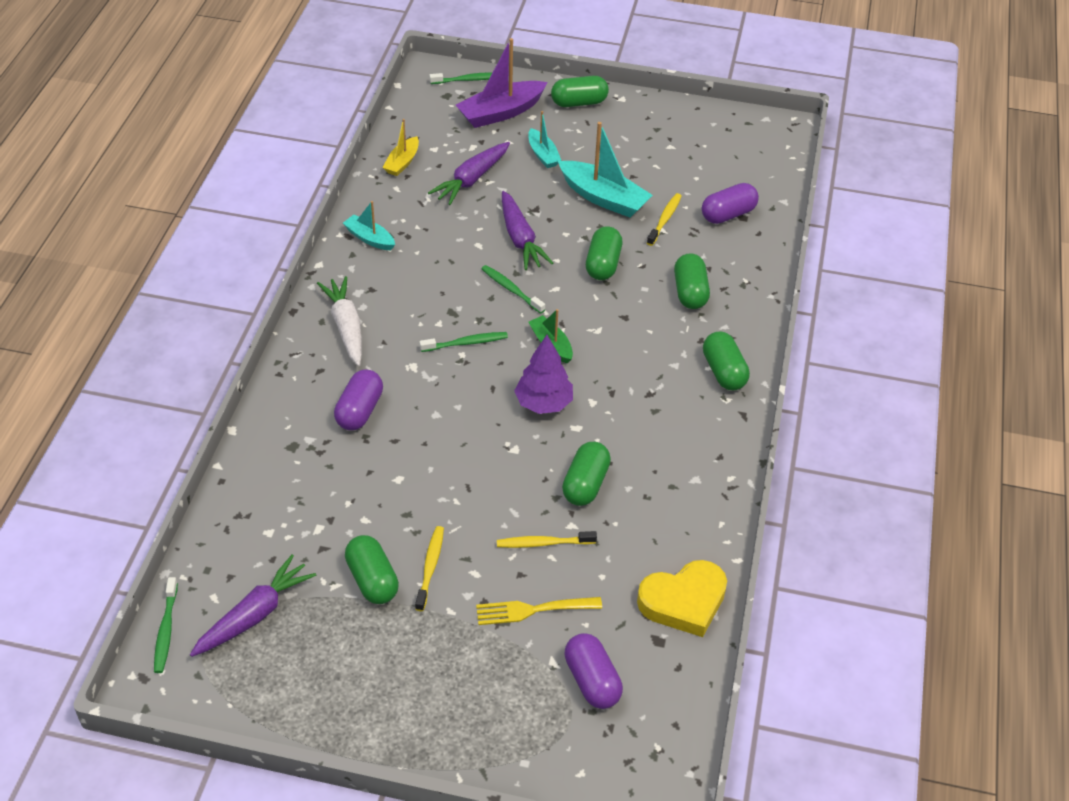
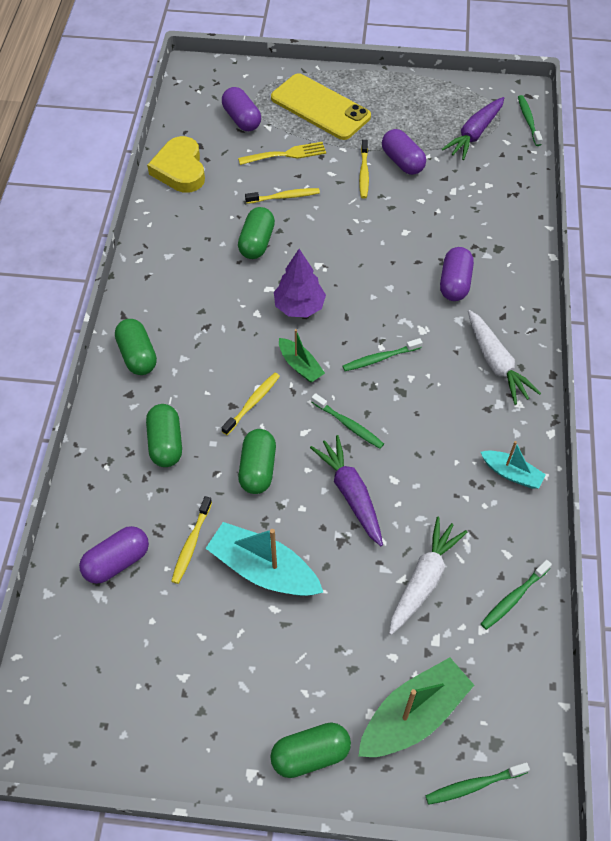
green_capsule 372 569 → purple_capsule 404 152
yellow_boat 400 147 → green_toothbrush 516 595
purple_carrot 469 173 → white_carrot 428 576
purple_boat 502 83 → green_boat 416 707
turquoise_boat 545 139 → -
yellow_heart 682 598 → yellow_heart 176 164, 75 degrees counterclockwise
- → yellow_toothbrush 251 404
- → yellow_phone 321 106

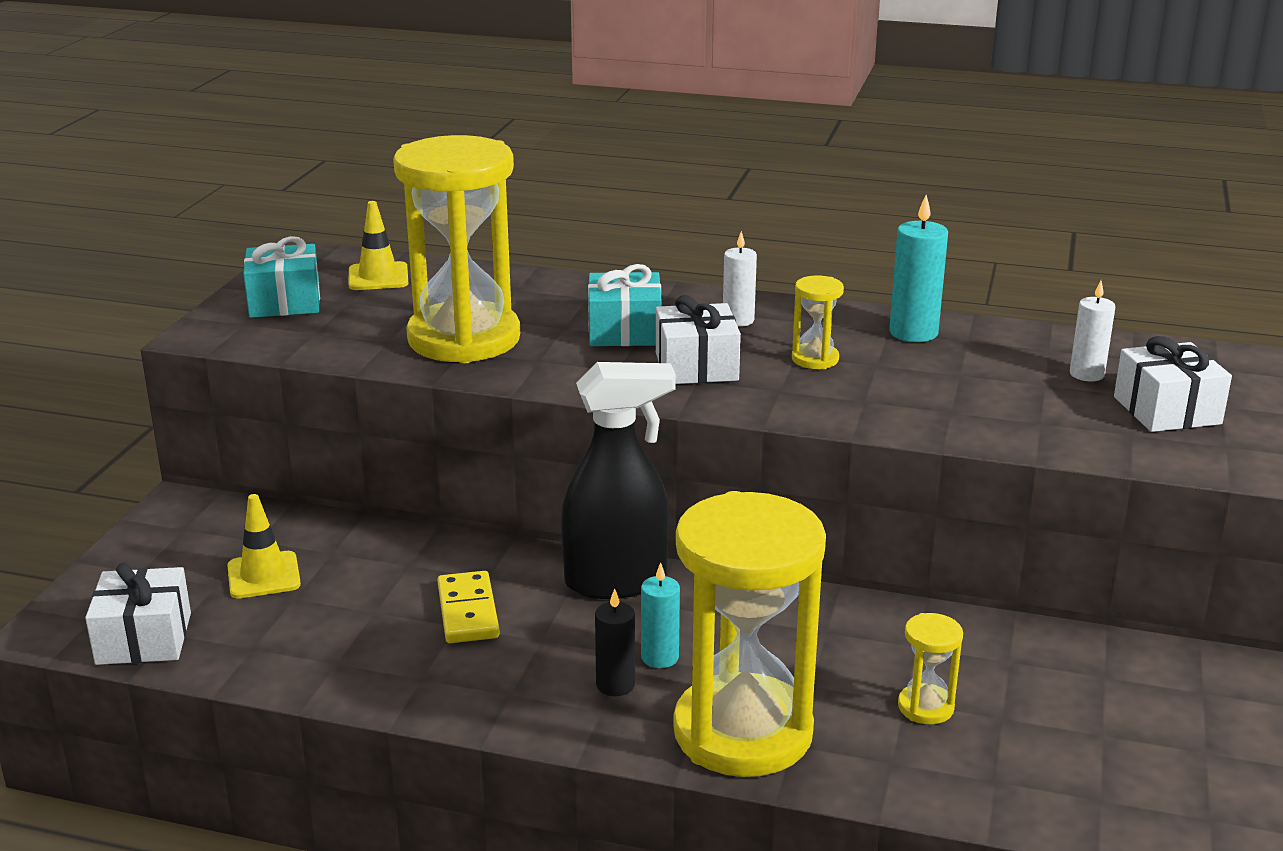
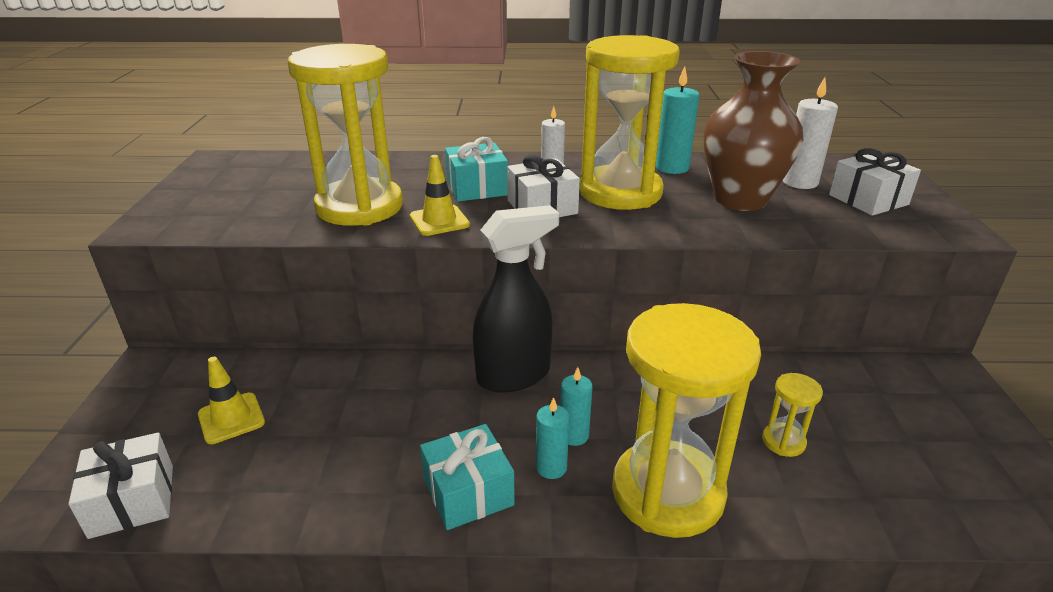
turquoise_gift 281 277 → turquoise_gift 467 477, move
yellow_traffic_cone 378 245 → yellow_traffic_cone 440 195, move
yellow_domino 468 607 → -
black_candle 615 642 → turquoise_candle 552 438
yellow_hourglass 818 322 → yellow_hourglass 630 122, x2.45
white_candle 1092 331 → white_candle 810 133, x1.50
- → brown_vase 753 131

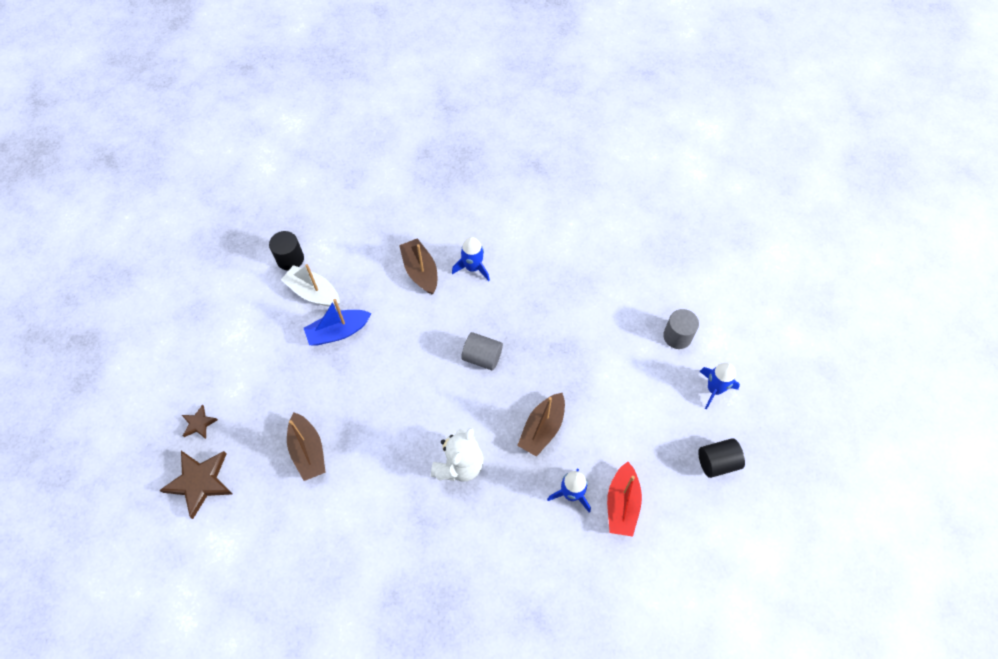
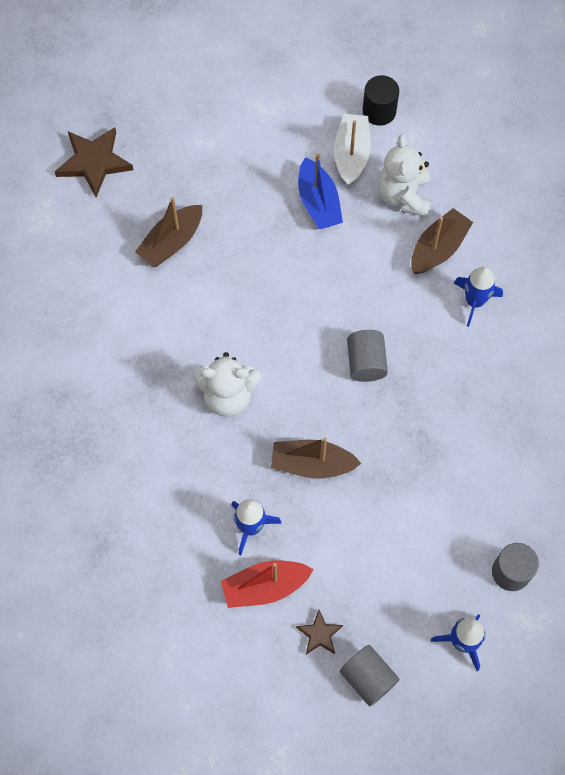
brown_star 200 421 → brown_star 319 632, move
blue_boat 337 322 → blue_boat 320 191, 150 degrees counterclockwise
black_cylinder 721 458 → grey_cylinder 370 675
- → white_teddy_bear 404 176

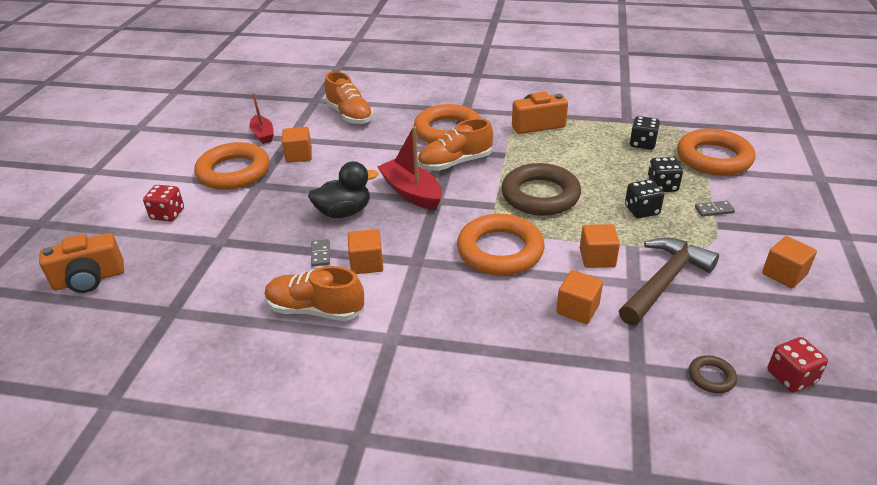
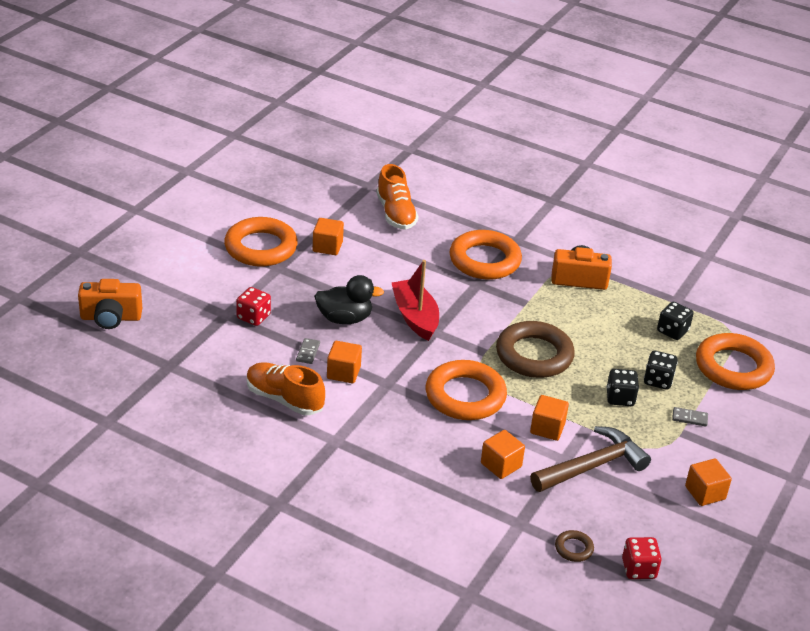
red_dice 163 203 → red_dice 253 306, move
red_boat 261 118 → -
orange_shoe 455 144 → -

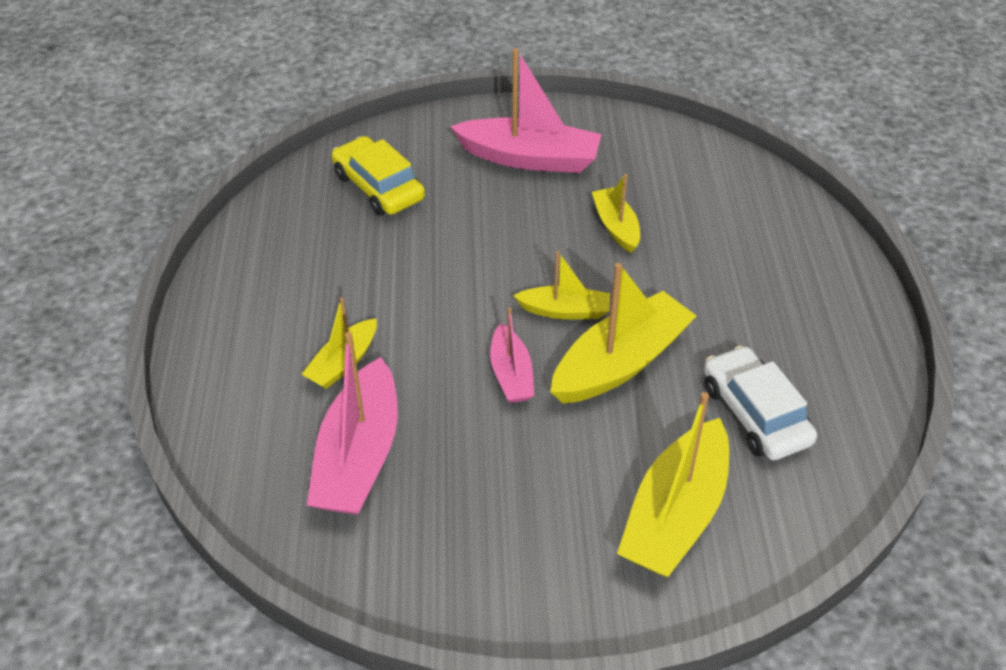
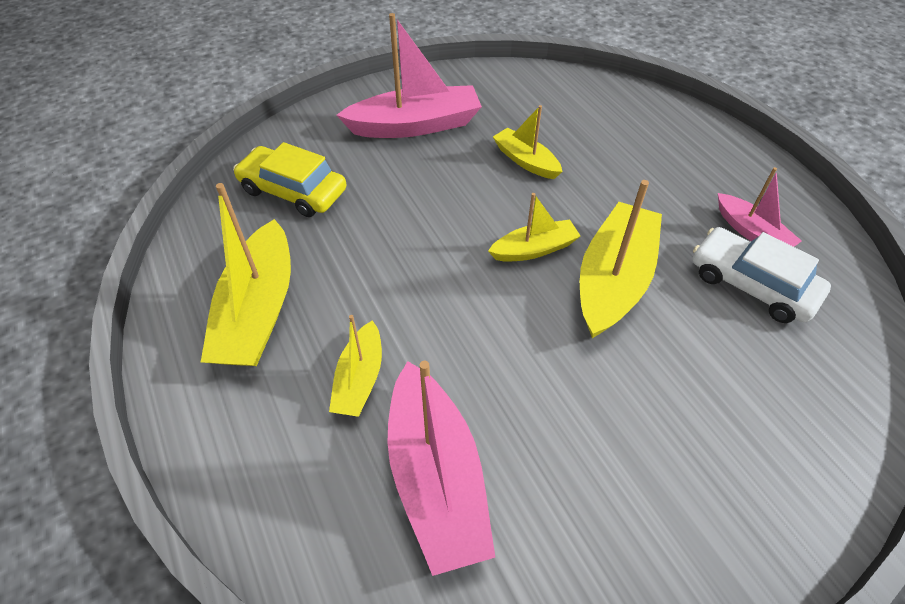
pink_boat 512 355 → pink_boat 760 207, move
yellow_boat 673 484 → yellow_boat 246 274, move

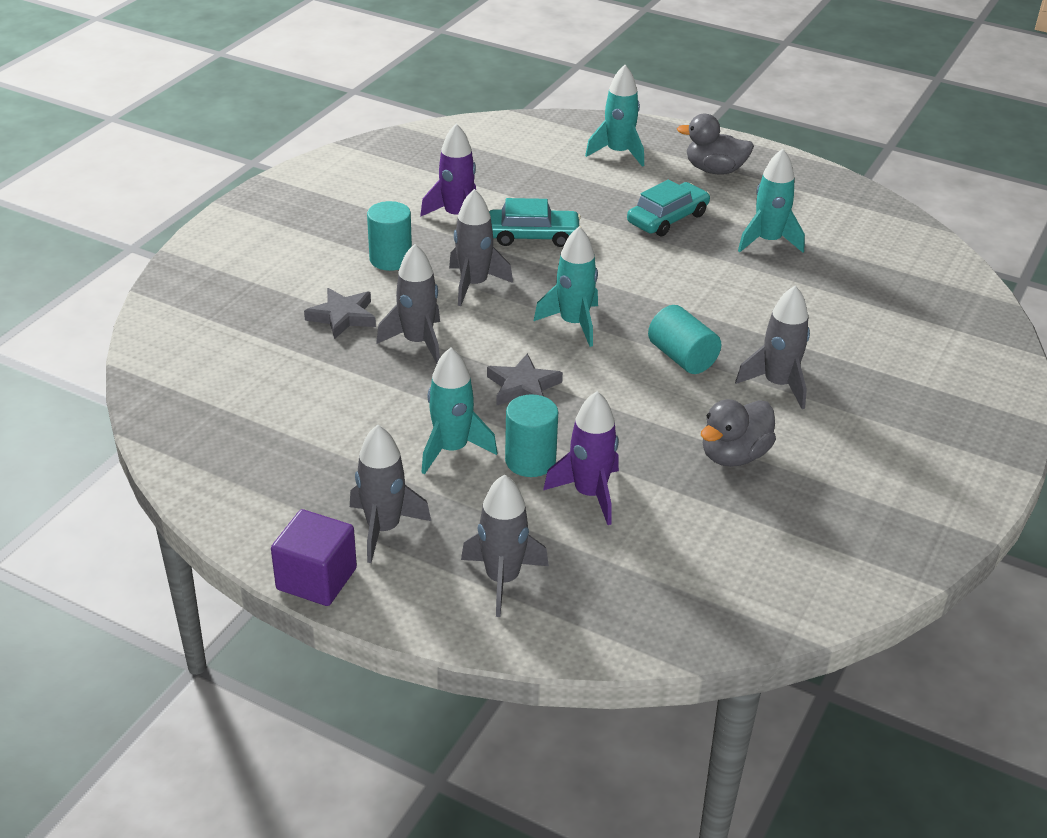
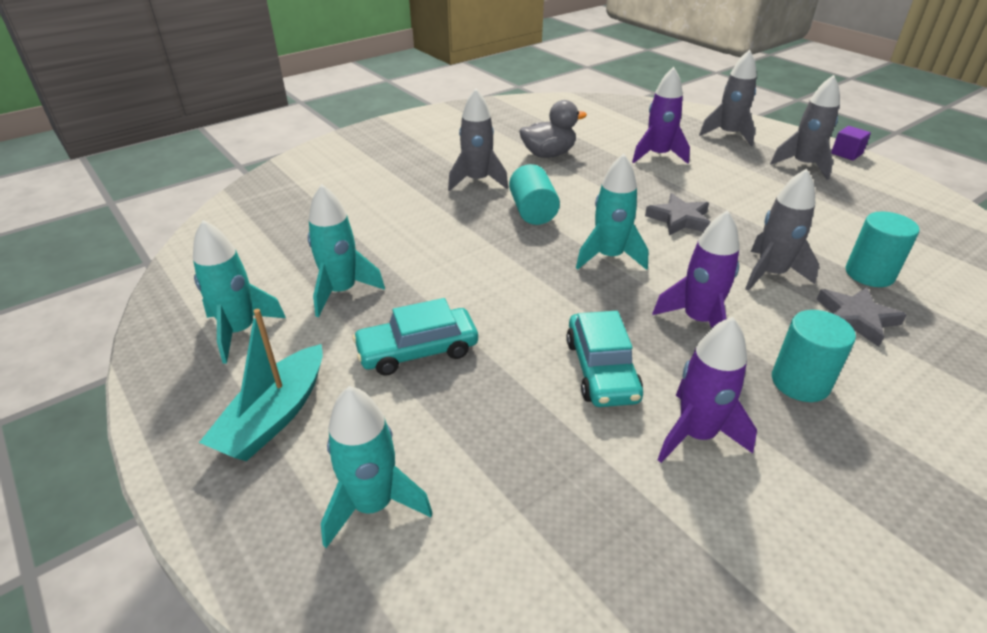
purple_cube 314 557 → purple_cube 851 143, x0.62
turquoise_rocket 459 410 → turquoise_rocket 239 291, move
grey_rocket 481 247 → purple_rocket 695 269
turquoise_car 535 222 → turquoise_car 604 359, 120 degrees counterclockwise
turquoise_cylinder 531 435 → turquoise_cylinder 882 249, move
grey_duck 715 144 → turquoise_boat 261 385

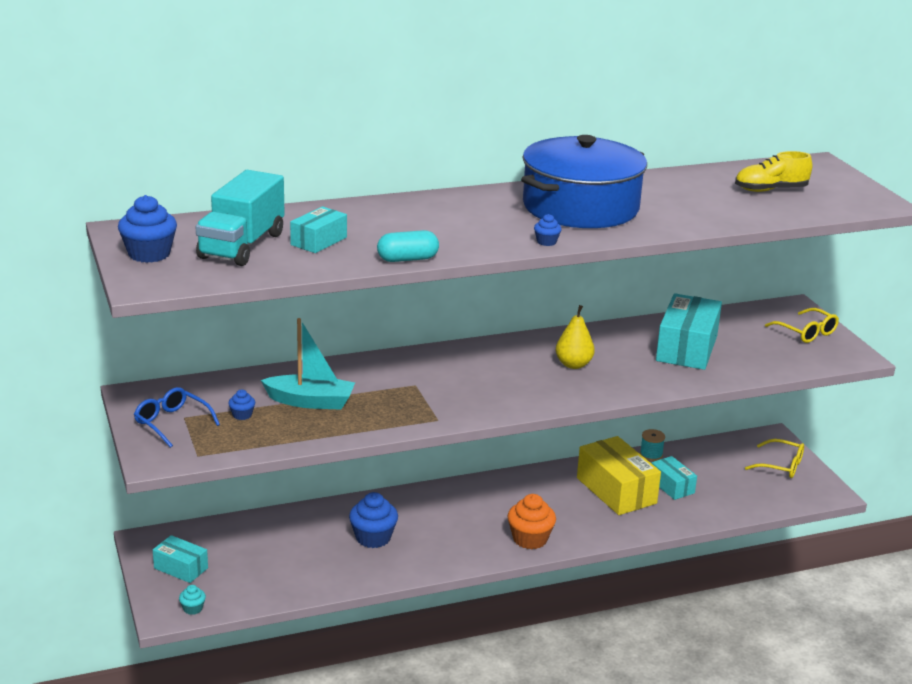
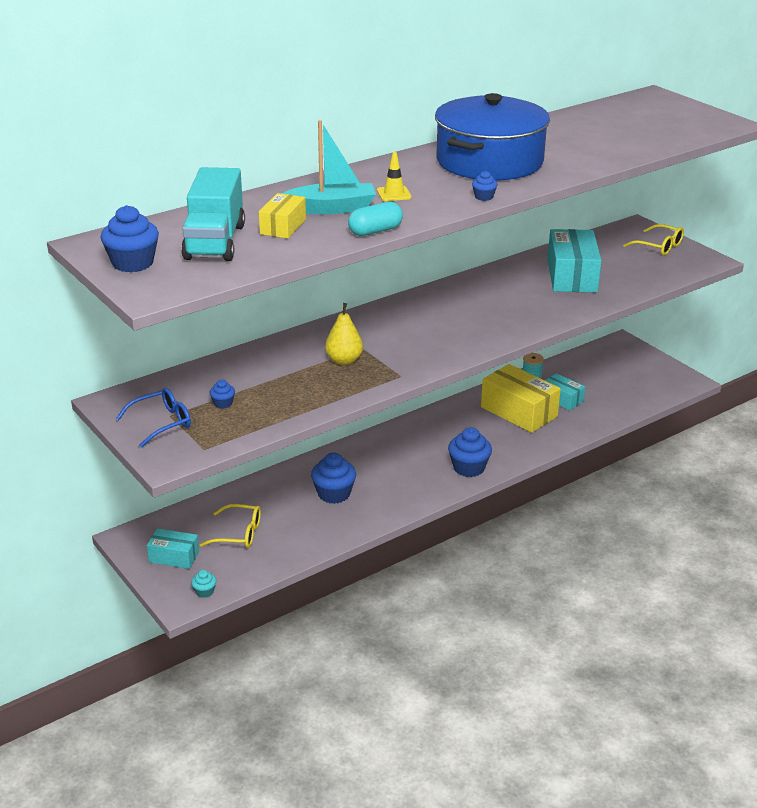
blue_glasses 177 417 → blue_glasses 153 418, 120 degrees clockwise
turquoise_boat 308 364 → turquoise_boat 328 167, move
turquoise_box 318 229 → yellow_box 282 216
orange_cupcake 532 521 → blue_cupcake 470 452
yellow_pear 575 337 → yellow_pear 344 334, move
yellow_shoe 773 171 → -
yellow_glasses 774 458 → yellow_glasses 230 526, move
- → yellow_traffic_cone 394 176

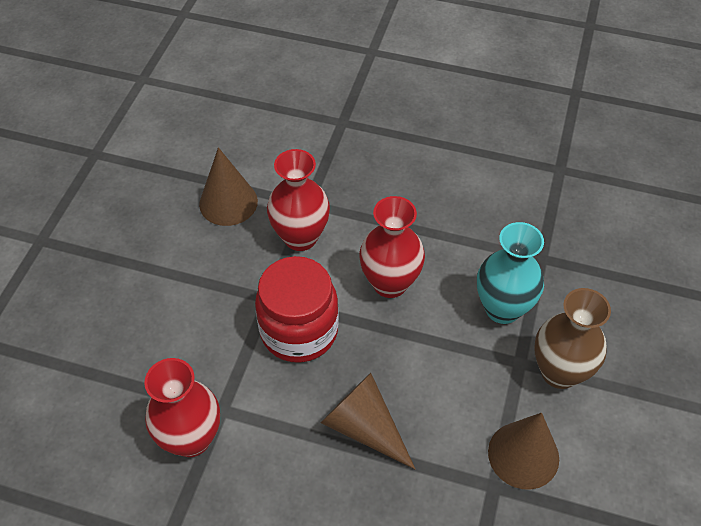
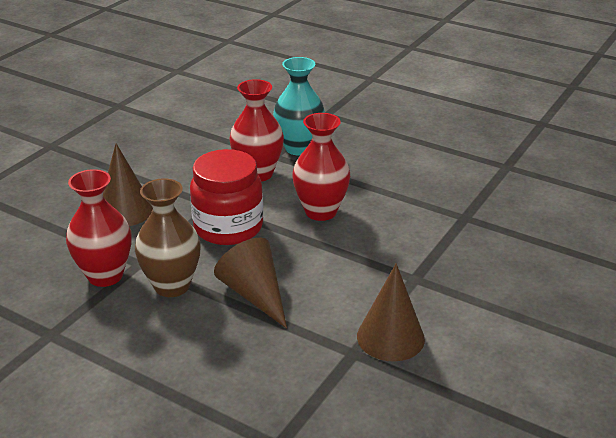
brown_cone 228 186 → brown_cone 128 185, move
turquoise_vase 510 273 → turquoise_vase 299 106, move
brown_vase 572 338 → brown_vase 168 237, move

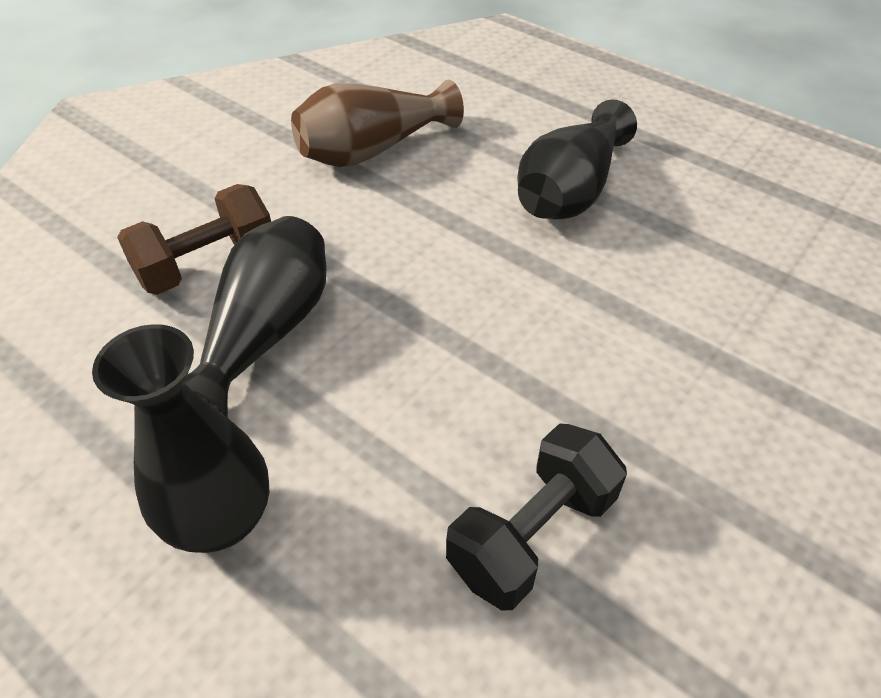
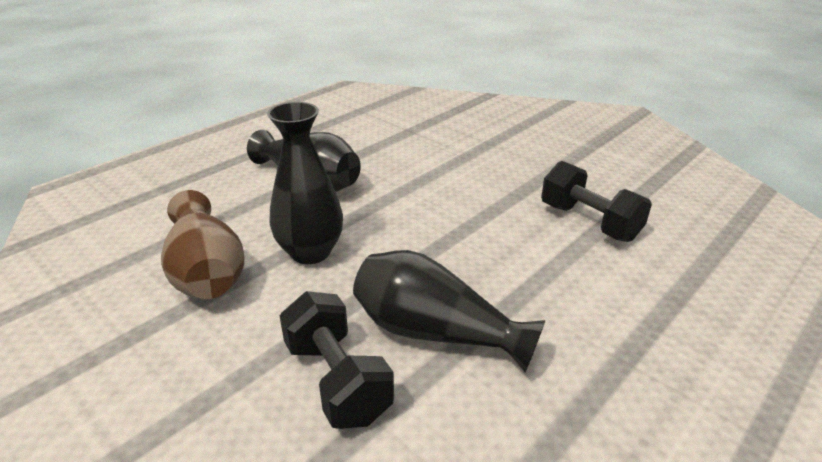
black_vase 181 438 → black_vase 305 183, move
brown_dumbbell 194 239 → black_dumbbell 337 360

